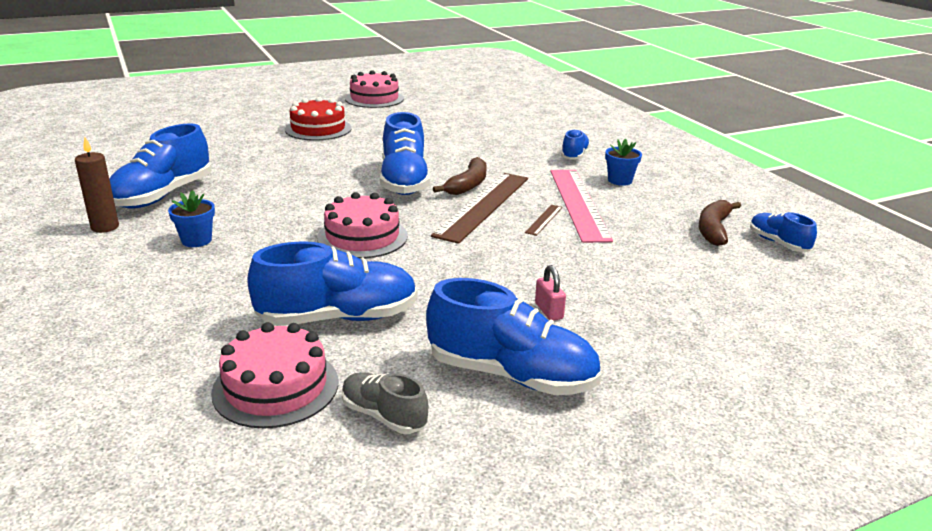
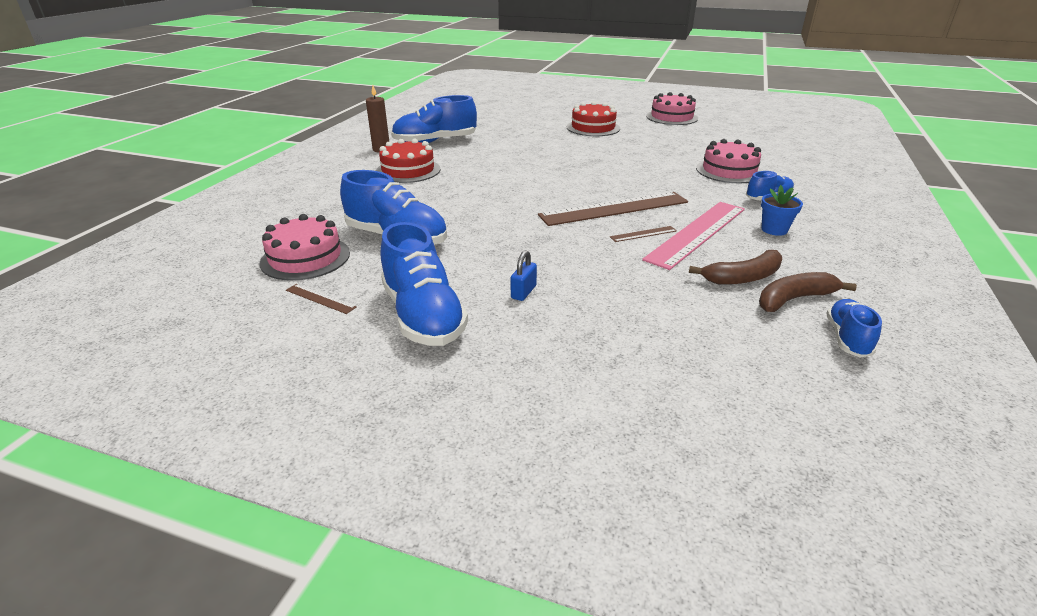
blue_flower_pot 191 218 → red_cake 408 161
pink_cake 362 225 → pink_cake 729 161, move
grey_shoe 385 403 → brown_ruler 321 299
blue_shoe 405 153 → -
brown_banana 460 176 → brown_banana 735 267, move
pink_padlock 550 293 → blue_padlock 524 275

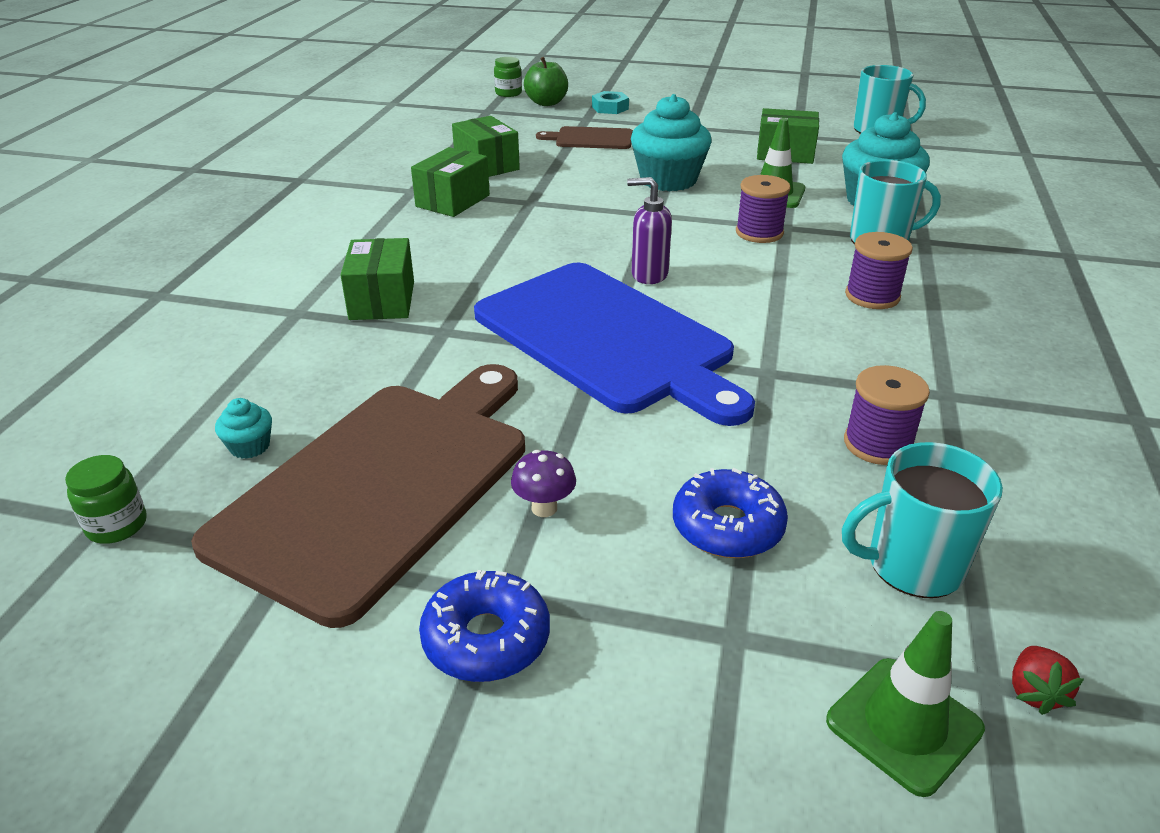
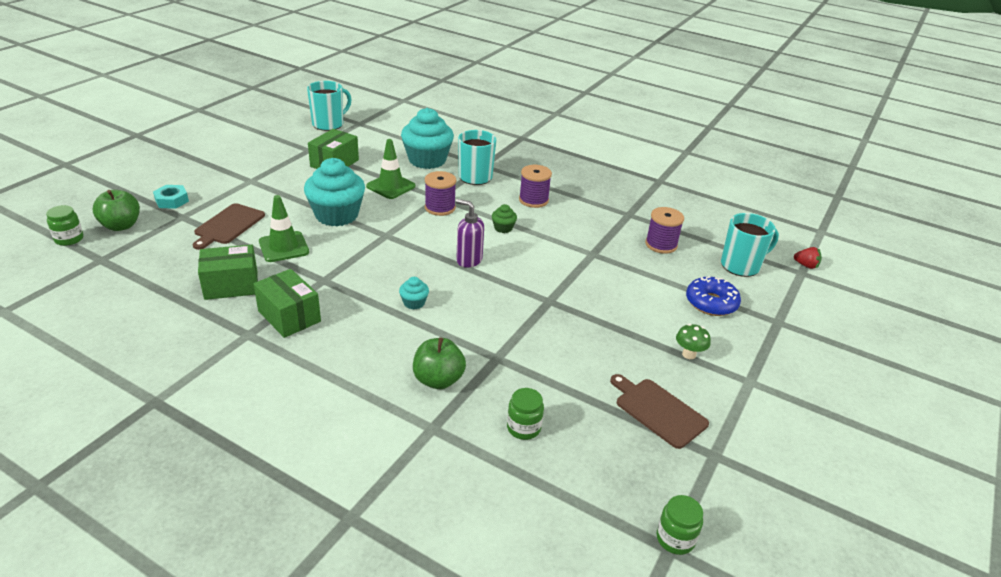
brown_cutting_board 358 496 → brown_cutting_board 659 411, x0.46
turquoise_cupcake 243 428 → turquoise_cupcake 414 293, move
green_box 377 279 → green_apple 439 363
blue_donut 484 626 → -
blue_cutting_board 614 344 → -
purple_mushroom 543 483 → green_mushroom 693 341
purple_soap_dispenser 649 230 → purple_soap_dispenser 470 233, 90 degrees clockwise
green_traffic_cone 905 704 → green_traffic_cone 284 228, move
turquoise_mug 922 520 → turquoise_mug 750 245, 120 degrees counterclockwise
- → green_cupcake 504 218
- → green_jar 525 414

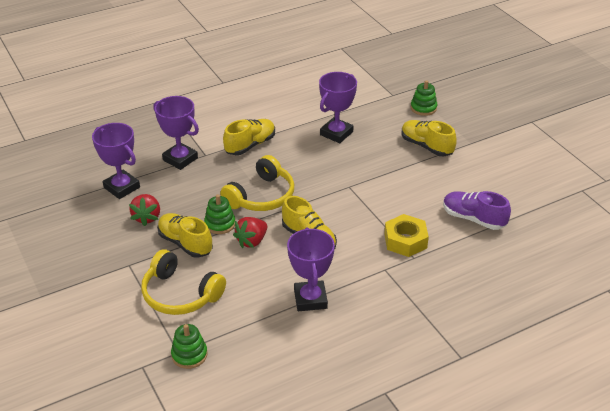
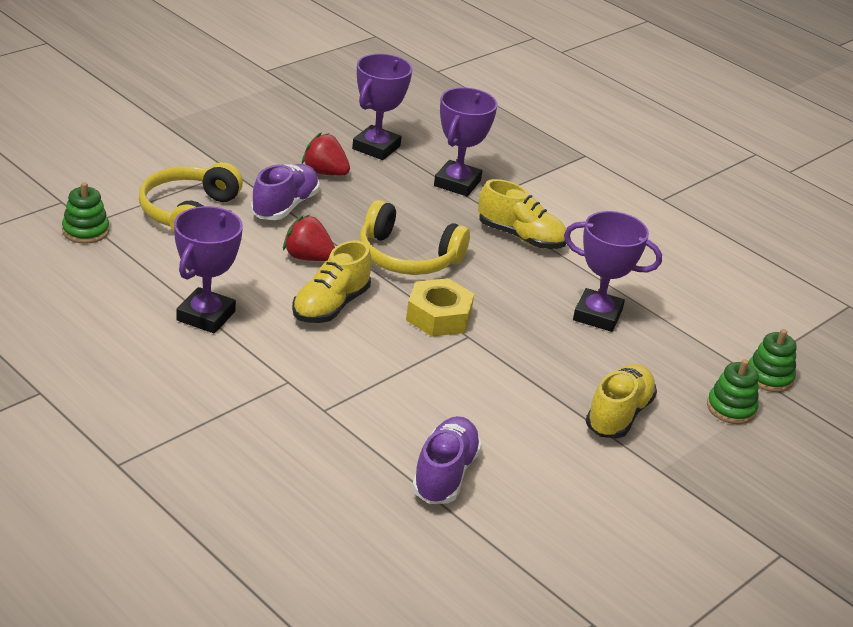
red_strawberry 144 210 → red_strawberry 326 154, 45 degrees clockwise
yellow_shoe 185 235 → purple_shoe 285 192
green_stacking_toy 219 214 → green_stacking_toy 773 360, move
purple_trophy 311 269 → purple_trophy 208 269, 45 degrees counterclockwise
yellow_nut 406 235 → yellow_nut 440 307, move

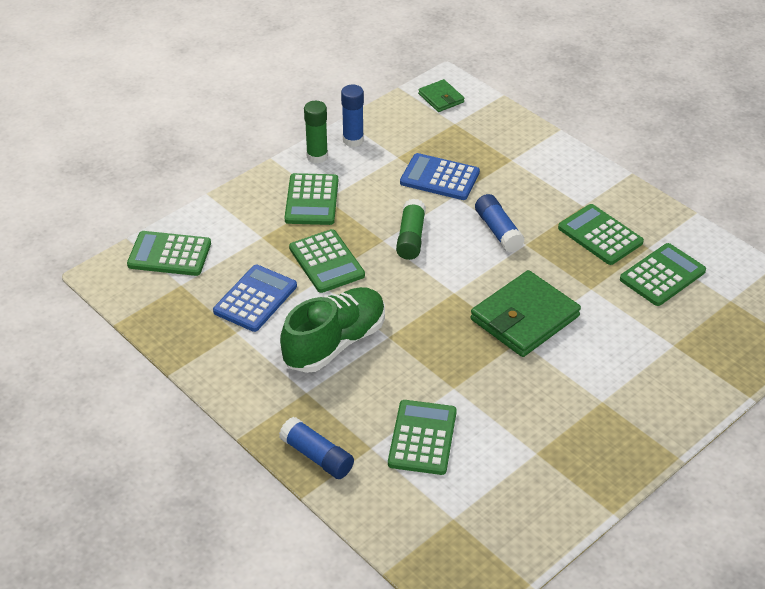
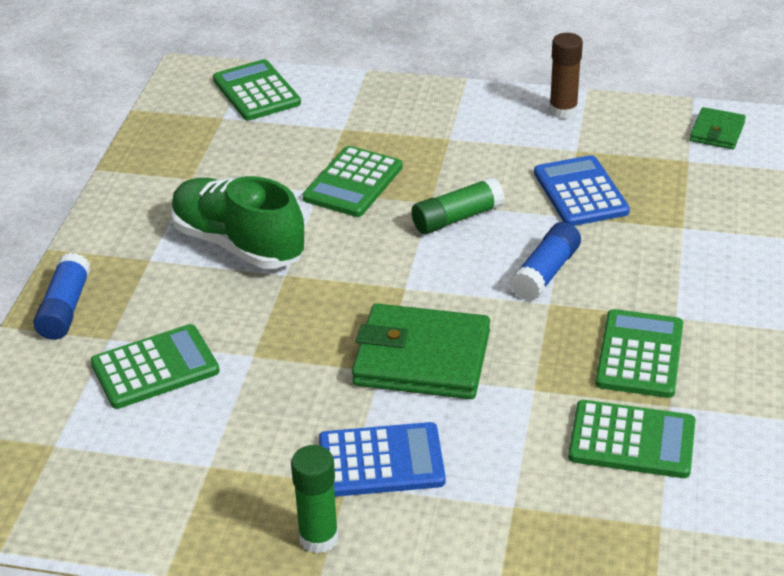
blue_calculator 255 298 → blue_calculator 382 459, move
green_shoe 332 330 → green_shoe 238 222, 150 degrees counterclockwise
green_calculator 311 199 → -
green_glue_stick 316 132 → green_glue_stick 315 499, move
blue_glue_stick 352 116 → brown_glue_stick 566 76

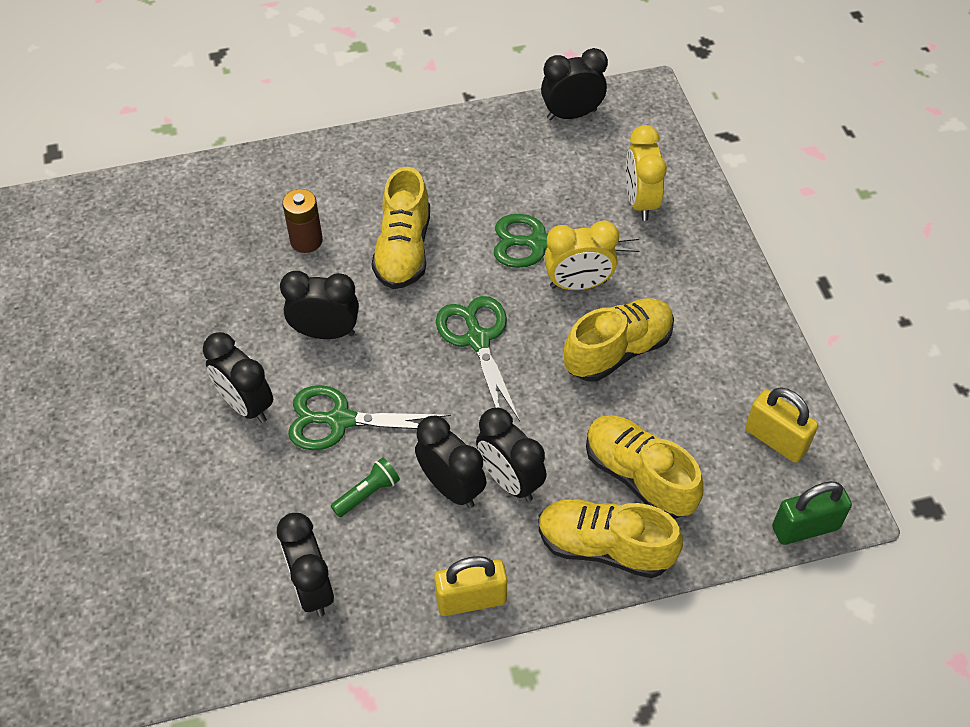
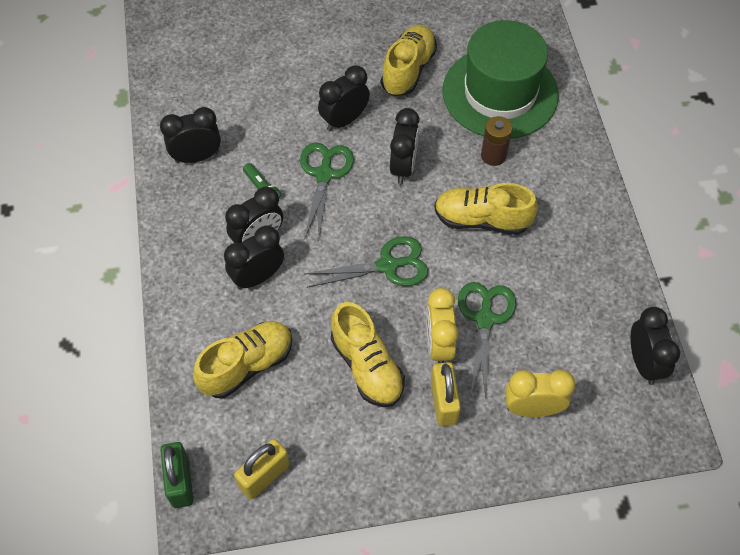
yellow_padlock 470 586 → yellow_padlock 446 394, move
yellow_shoe 610 538 → yellow_shoe 409 60, move
- → green_hat 501 79

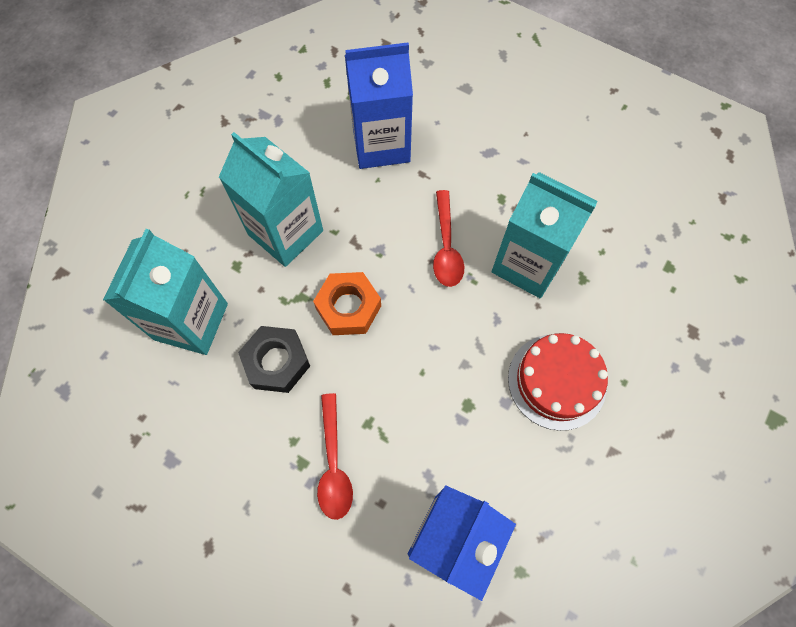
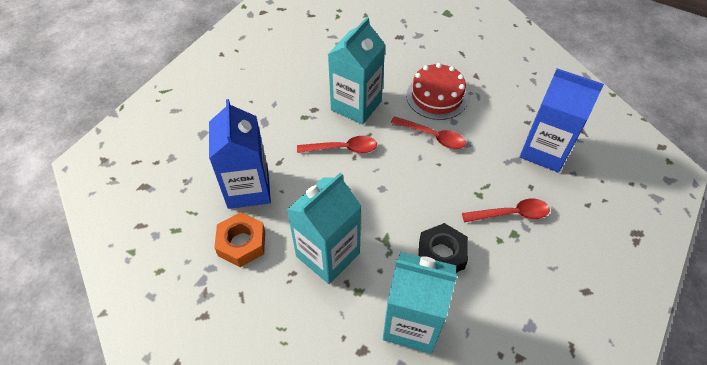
orange_nut 347 303 → orange_nut 239 239, move
- → red_spoon 428 132

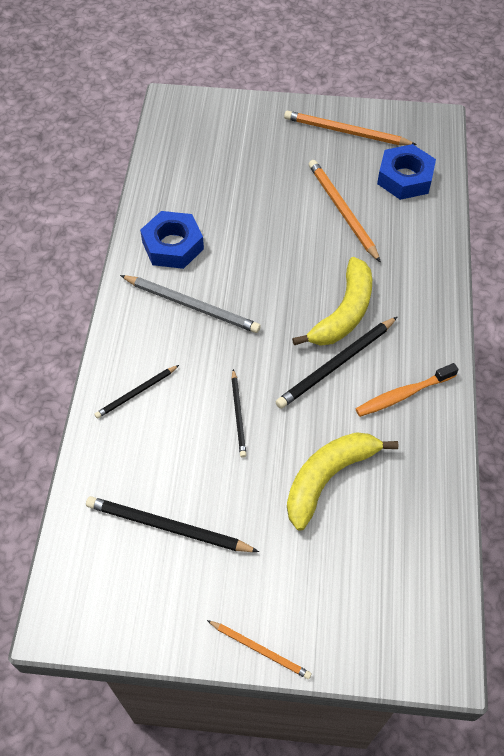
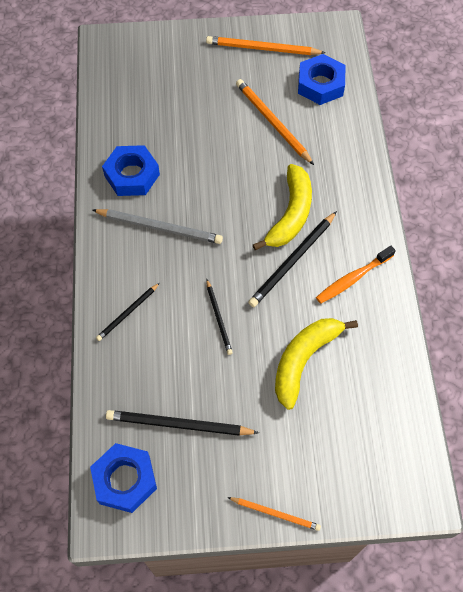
- → blue_nut 123 478

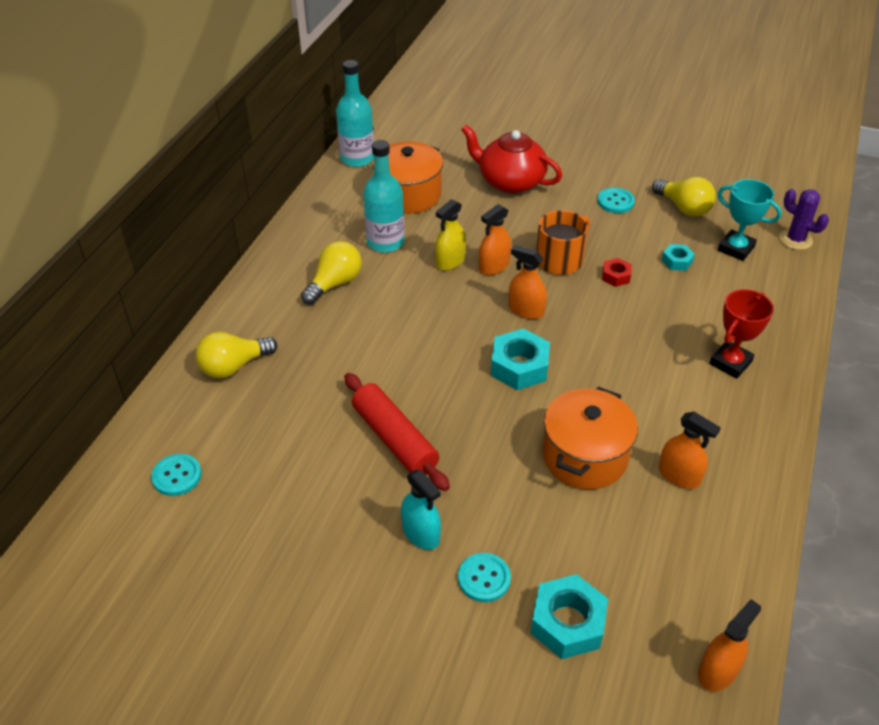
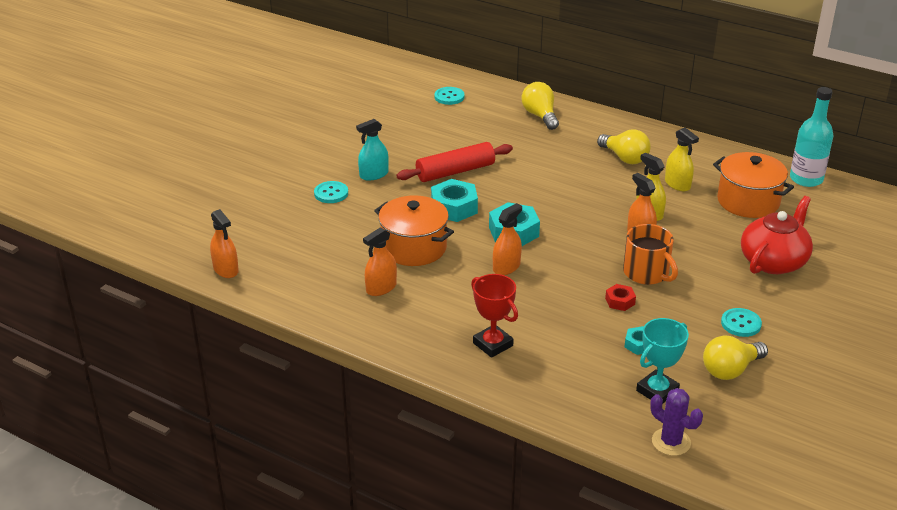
turquoise_bottle 383 196 → yellow_spray_bottle 682 159
orange_spray_bottle 528 282 → orange_spray_bottle 507 239, move
turquoise_nut 569 616 → turquoise_nut 454 200, move
purple_cactus 804 219 → purple_cactus 676 422, 75 degrees clockwise

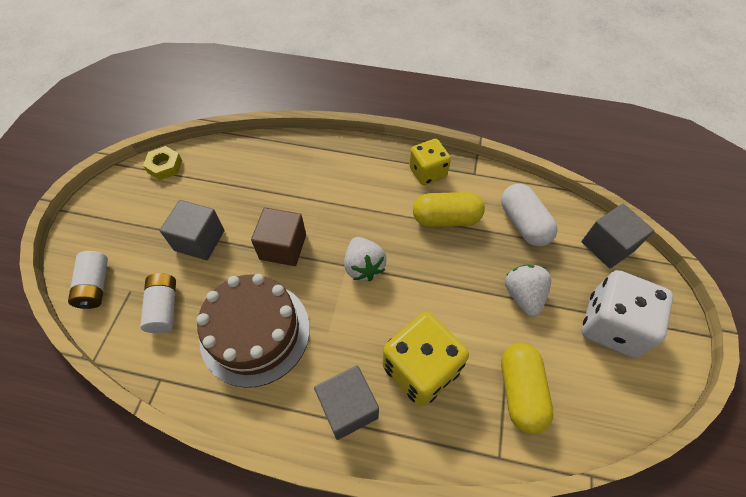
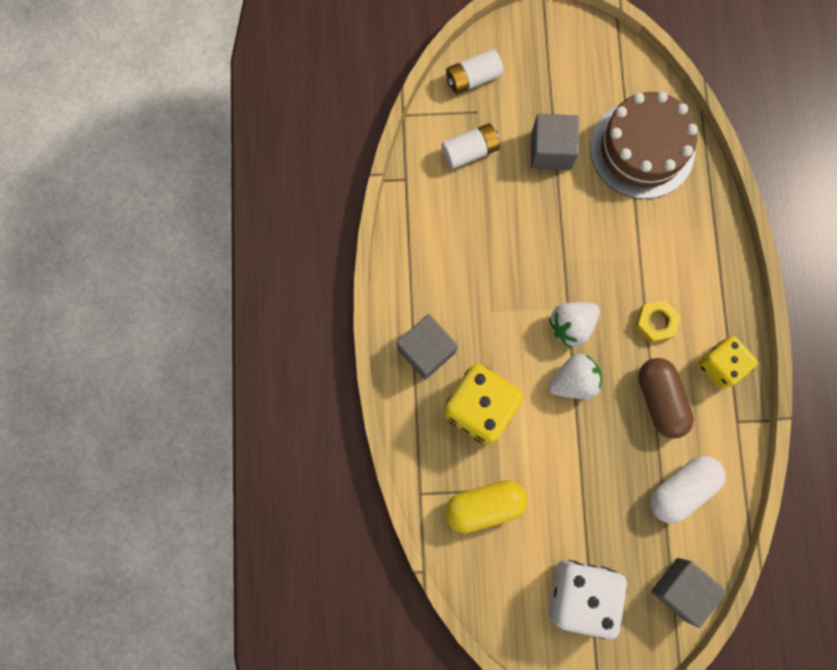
yellow_nut 162 163 → yellow_nut 658 321, move
brown_cake 253 331 → brown_cake 644 145, move
brown_cube 278 237 → -
yellow_capsule 449 209 → brown_capsule 666 398
white_strawberry 528 291 → white_strawberry 575 376, move

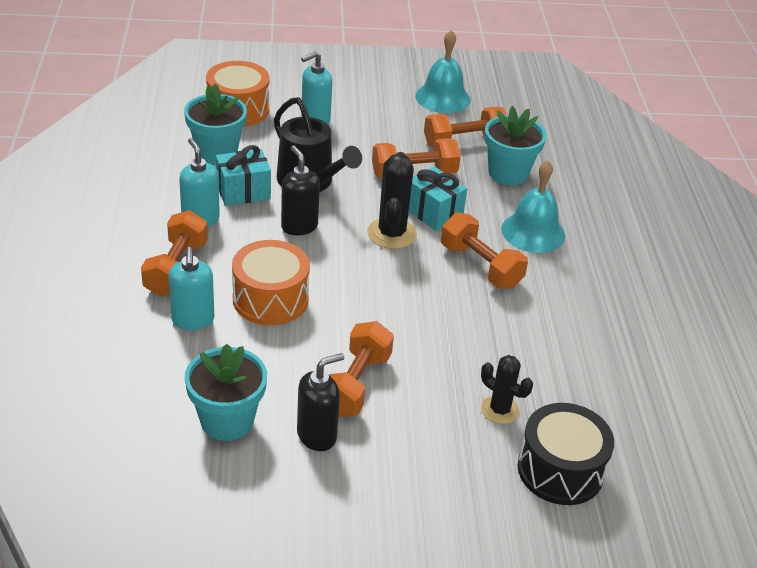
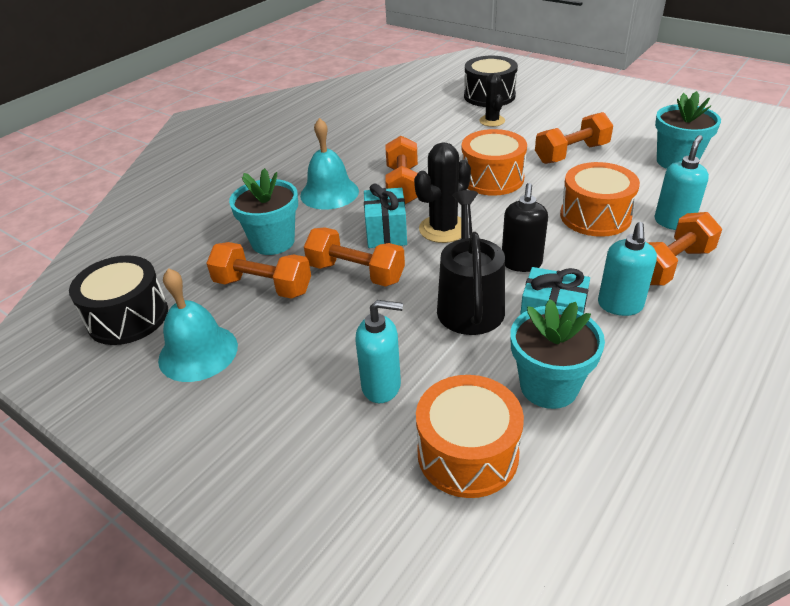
black_soap_dispenser 320 402 → -
- → black_drum 118 300
- → orange_drum 494 162

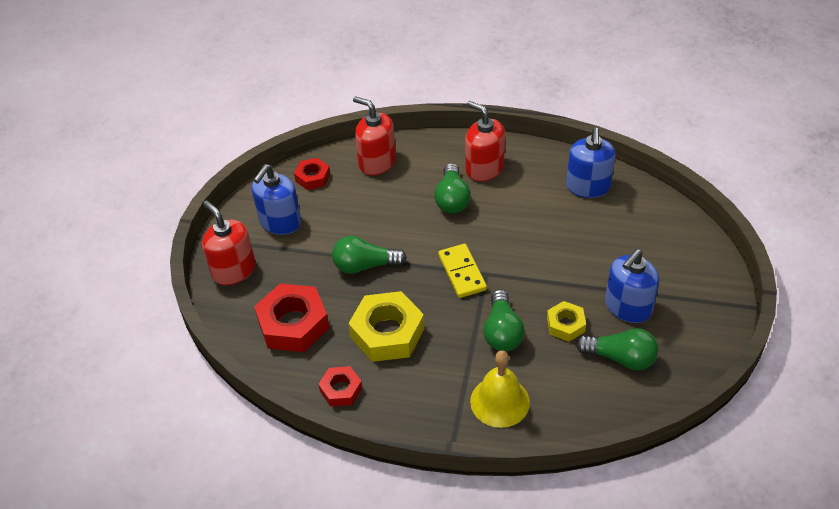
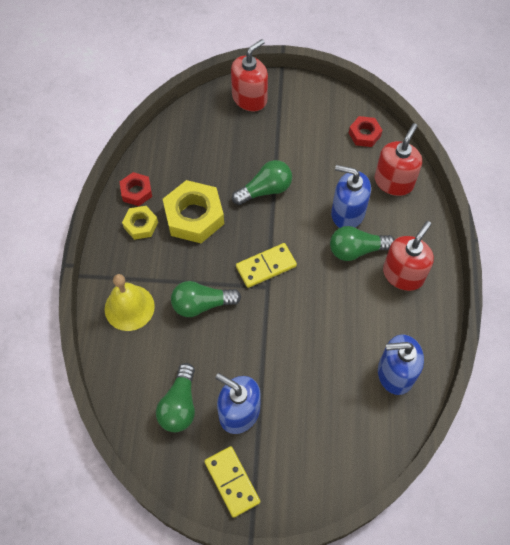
blue_soap_dispenser 276 199 → blue_soap_dispenser 351 196, move
red_nut 291 317 → -
green_light_bulb 369 255 → green_light_bulb 262 182, 75 degrees clockwise
yellow_nut 566 321 → yellow_nut 140 223, move
- → yellow_domino 232 482

